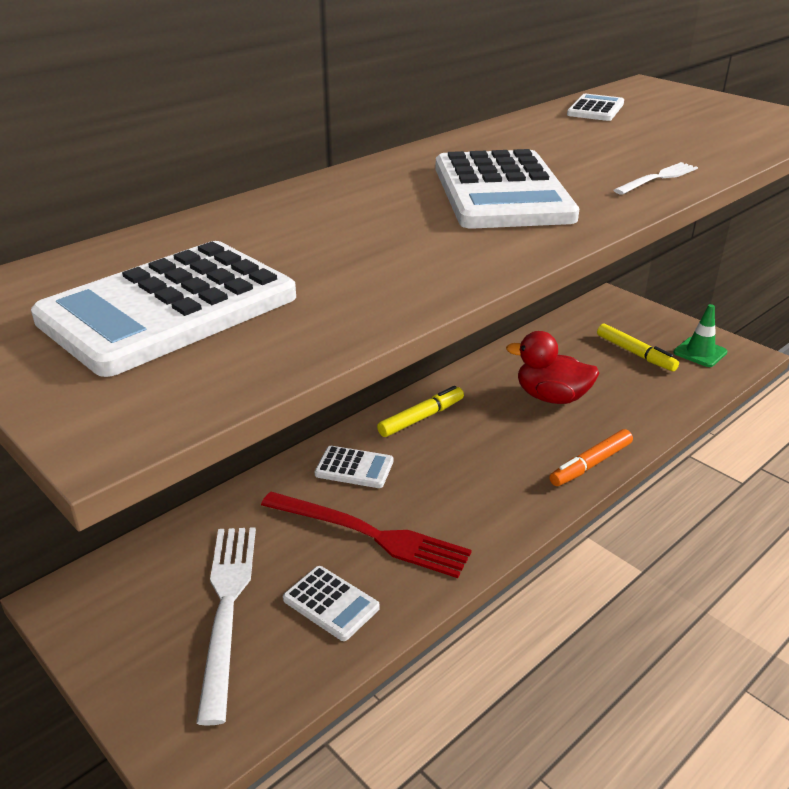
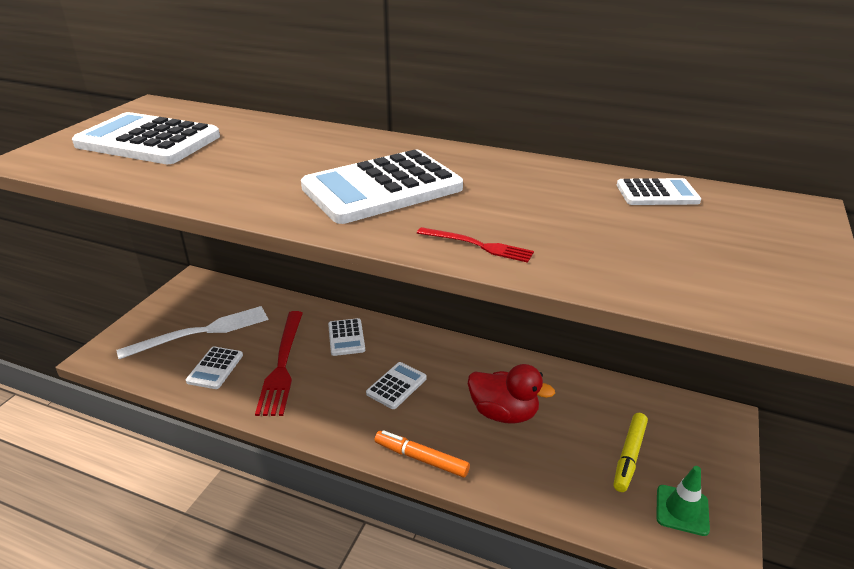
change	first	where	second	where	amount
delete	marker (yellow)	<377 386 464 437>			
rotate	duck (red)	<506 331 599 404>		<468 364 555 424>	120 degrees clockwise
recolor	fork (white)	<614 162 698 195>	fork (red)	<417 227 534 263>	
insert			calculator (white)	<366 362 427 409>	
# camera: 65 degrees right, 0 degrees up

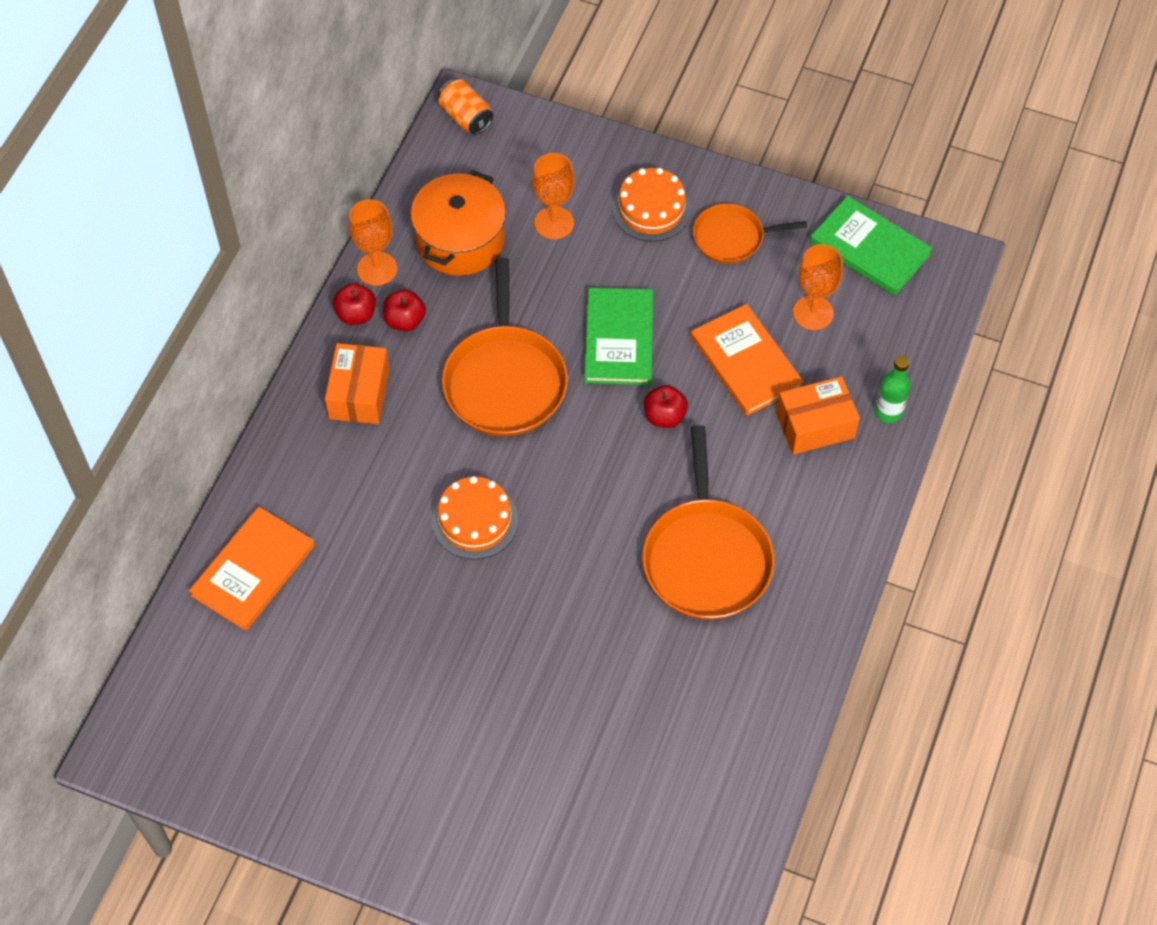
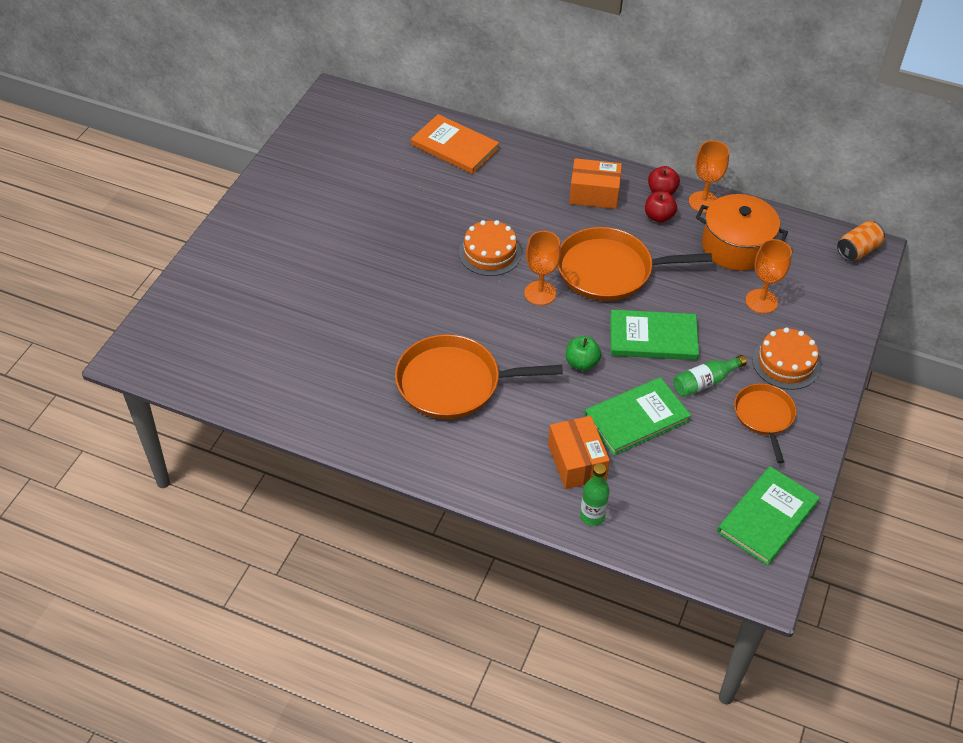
change	first	where	second	where	amount
recolor	apple (red)	<644 385 688 428>	apple (green)	<566 336 601 371>	
recolor	book (orange)	<691 304 804 416>	book (green)	<584 377 691 456>	
move	goblet (orange)	<793 244 843 330>		<524 231 561 305>	
insert			bottle (green)	<674 355 747 397>	
# camera: 90 degrees right, 10 degrees down

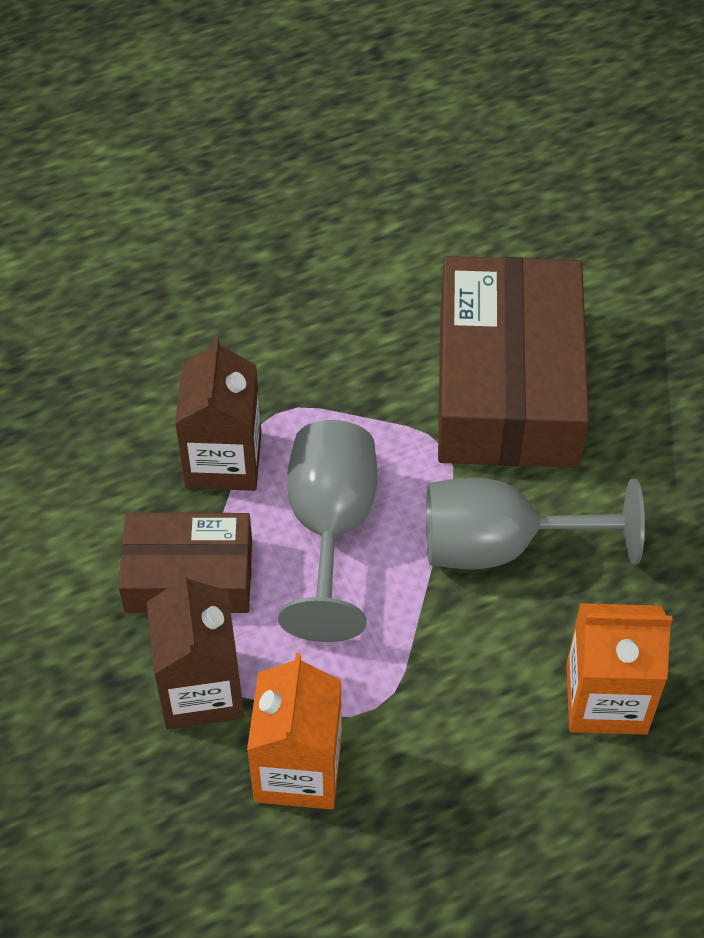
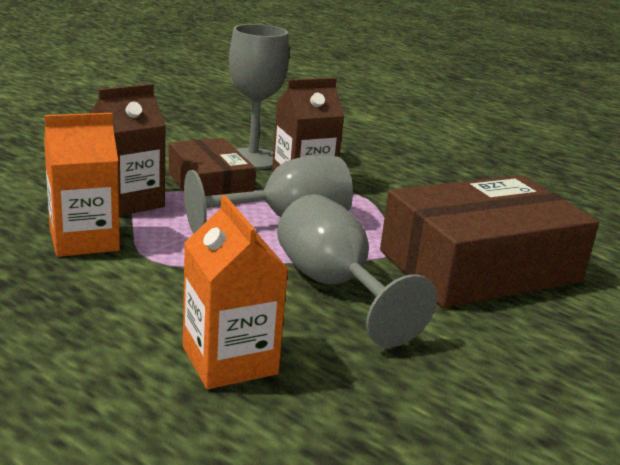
change	first	where	second	where	amount
insert			goblet (grey)	<229 24 289 169>	
# camera: 60 degrees right, 30 degrees down

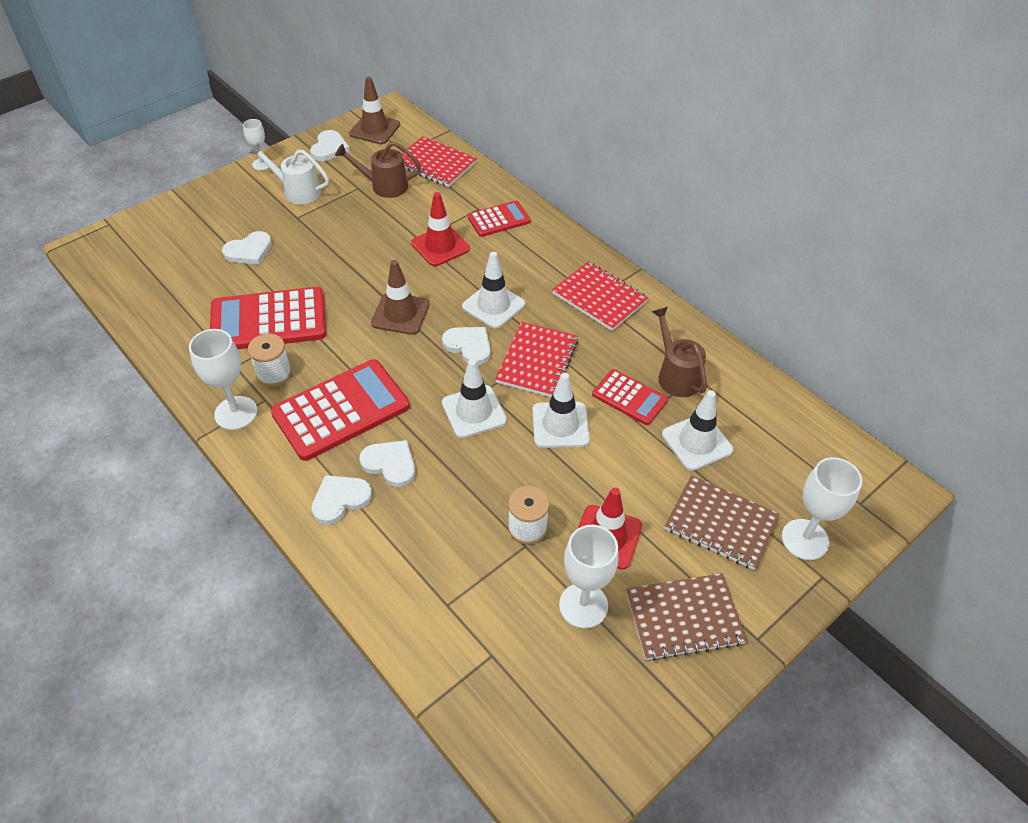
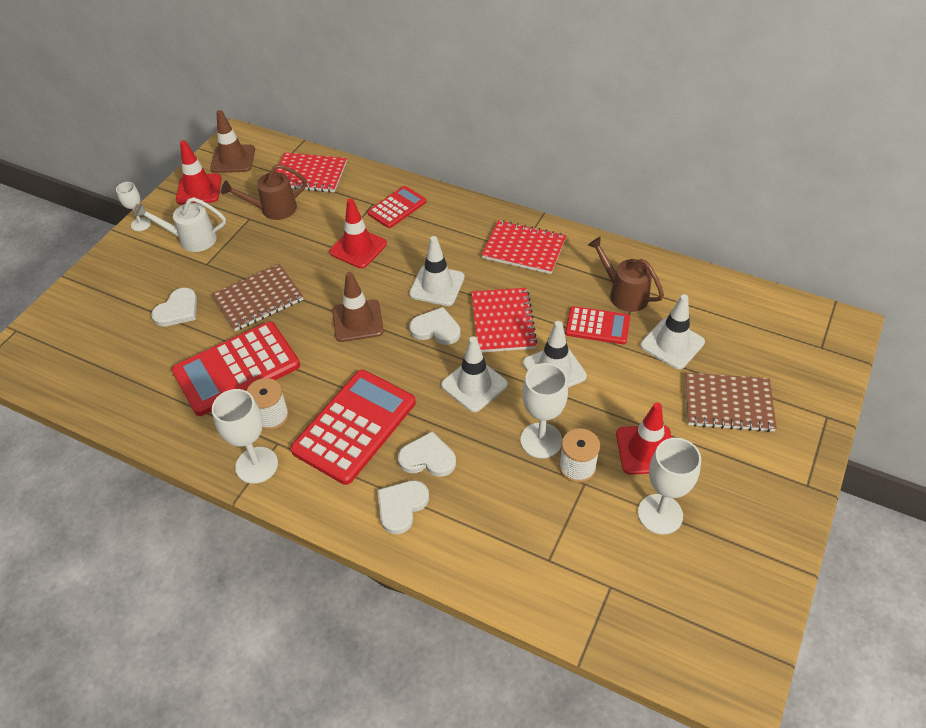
change	first	where	second	where	amount
replace	heart (white)	<310 130 350 161>	traffic cone (red)	<176 140 222 205>	
move	notebook (brown)	<626 573 747 661>		<212 264 304 331>	
move	goblet (white)	<782 457 862 560>		<521 363 568 458>	
# camera: 20 degrees left, 0 degrees up

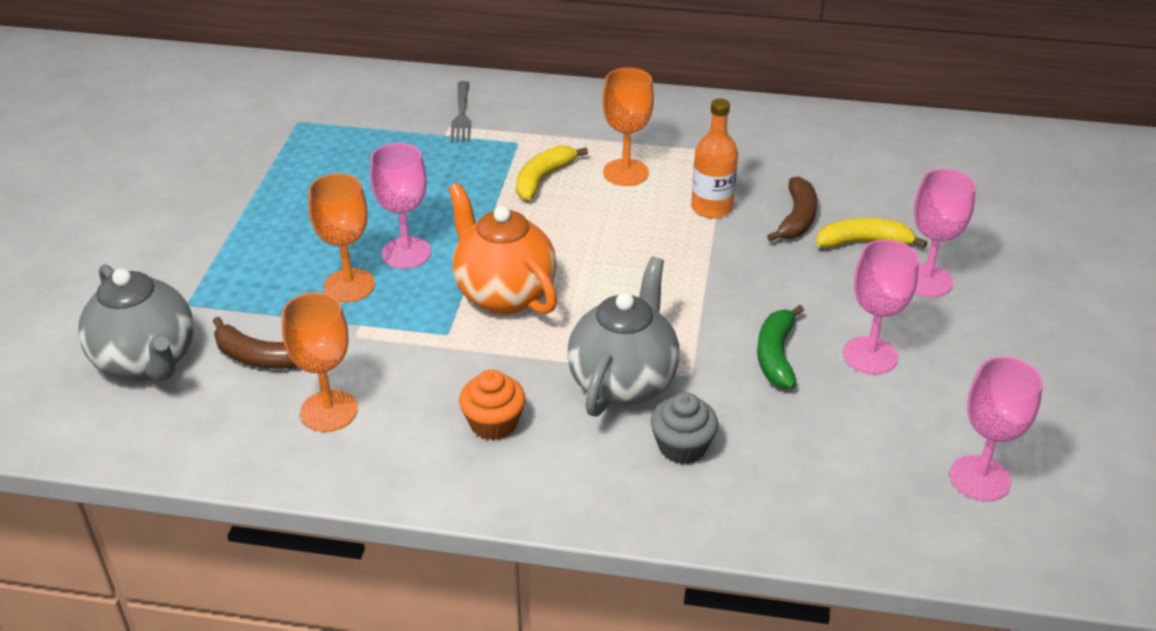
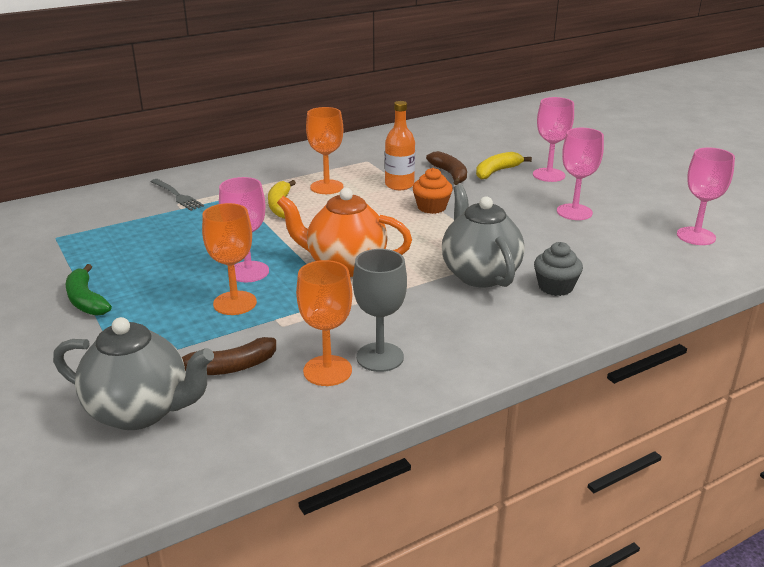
change	first	where	second	where	amount
move	cupcake (orange)	<459 369 525 440>		<413 168 453 214>	
move	banana (green)	<757 305 804 389>		<65 264 112 316>	
insert			goblet (grey)	<353 249 407 372>	
# camera: 40 degrees left, 10 degrees down

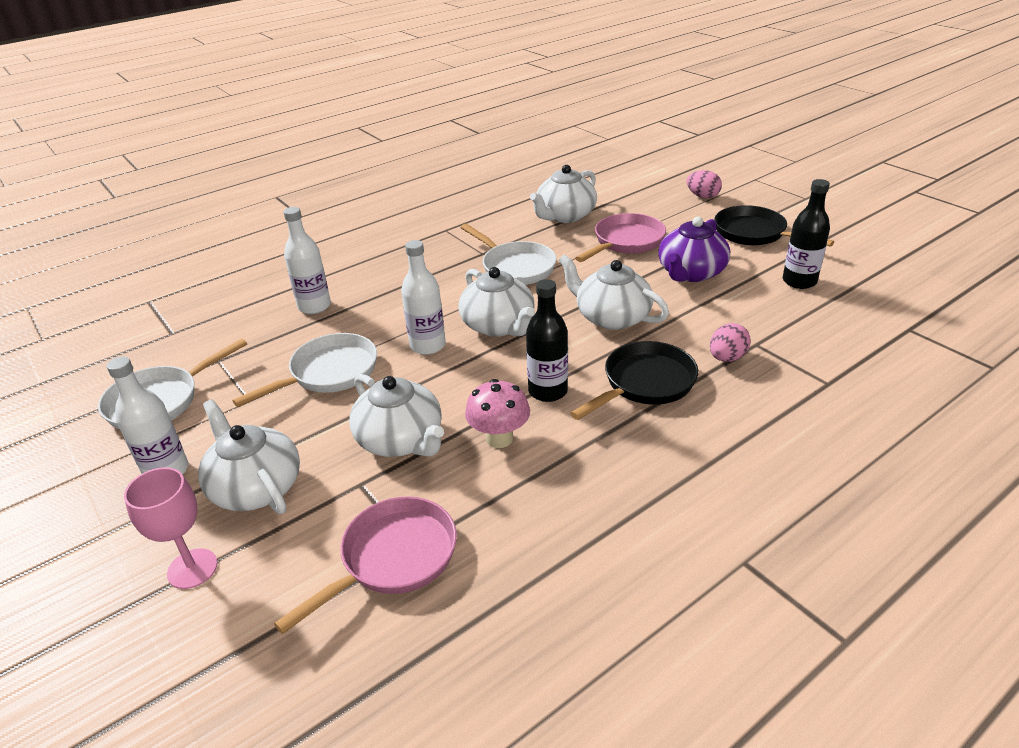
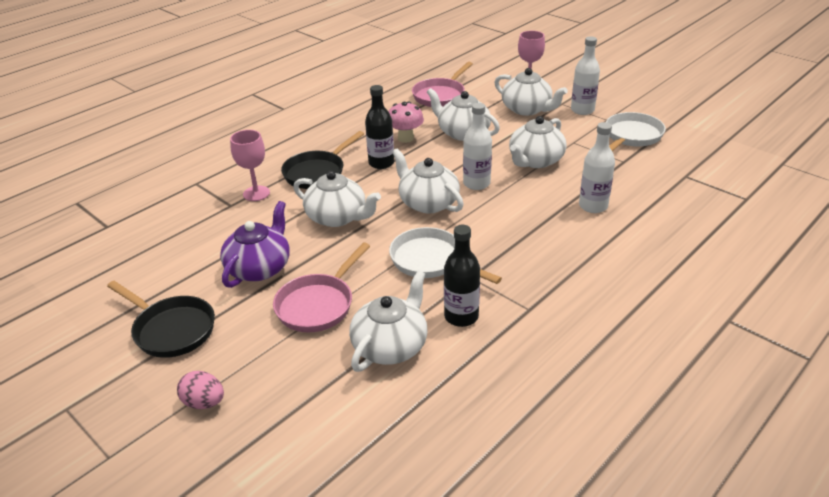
change	first	where	second	where	amount
replace	pan (white)	<232 333 377 407>	teapot (white)	<509 116 567 168>	
replace	egg (pink)	<710 323 751 362>	goblet (pink)	<230 130 270 201>	
move	bottle (black)	<783 179 830 289>		<444 225 480 327>	
# camera: 170 degrees right, 0 degrees up

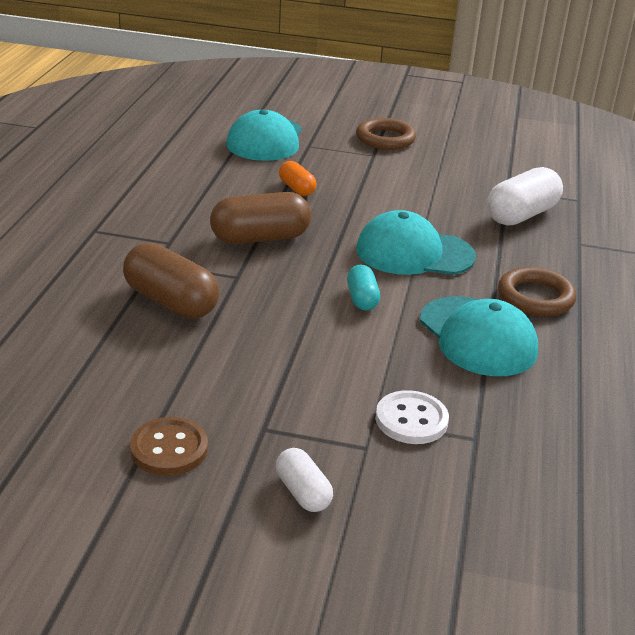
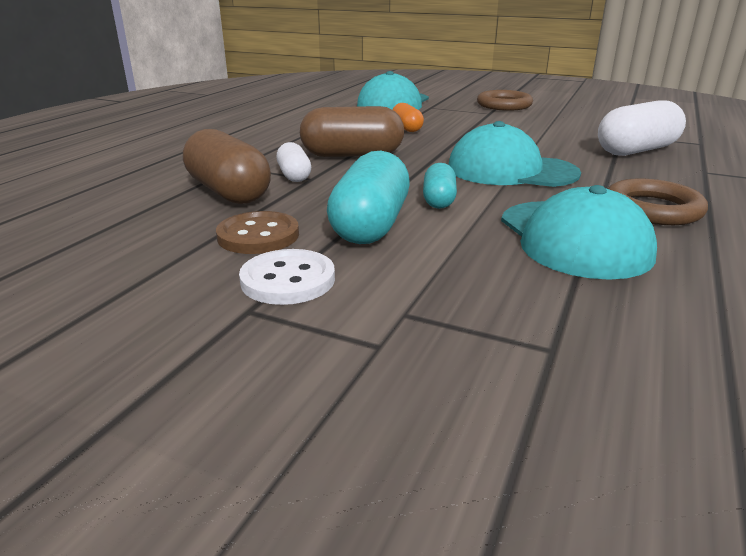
change	first	where	second	where	amount
move	button (brown)	<130 417 208 476>		<216 211 299 254>	
move	capsule (white)	<276 448 333 512>		<276 142 311 182>	
move	button (white)	<375 390 449 444>		<239 249 335 305>	
insert			capsule (turquoise)	<327 151 410 244>	
# camera: 15 degrees right, 5 degrees down

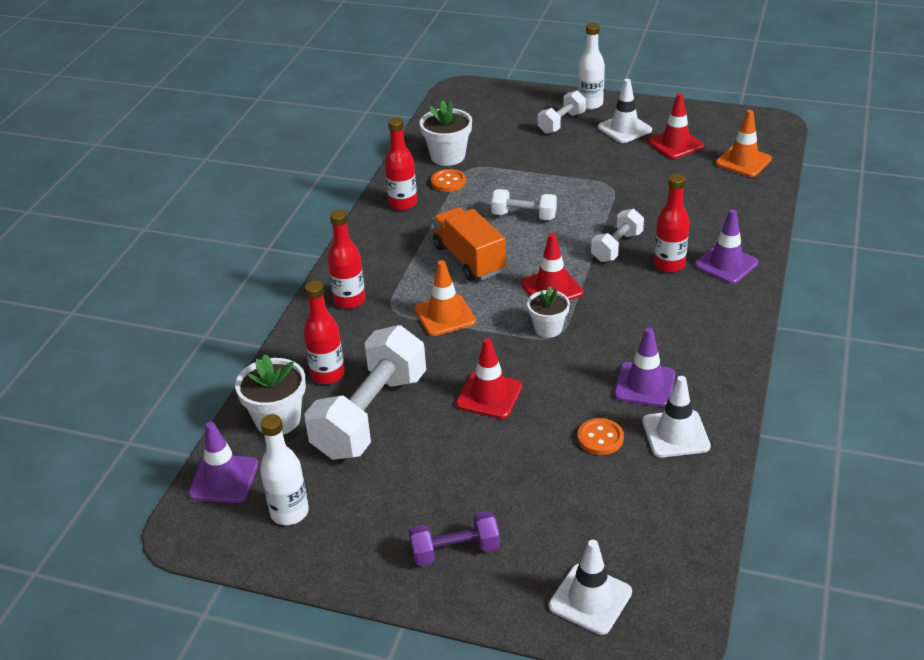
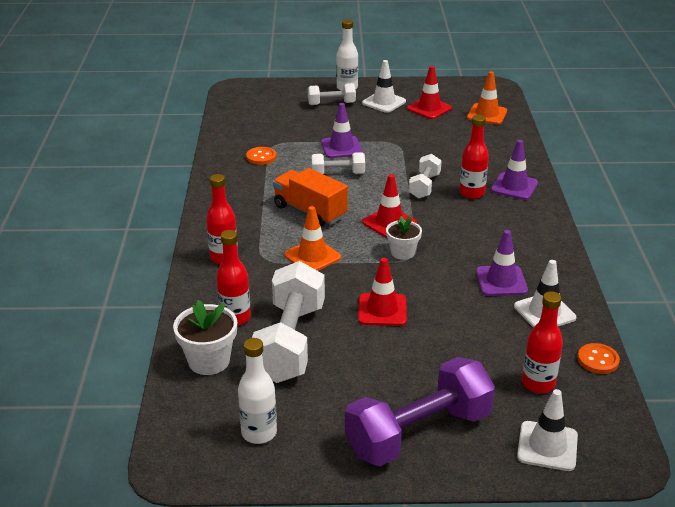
change	first	where	second	where	amount
move	traffic cone (purple)	<188 422 258 503>		<321 103 363 158>	
move	bottle (red)	<385 117 417 211>		<522 291 563 393>	
resize	dumbbell (purple)	<409 511 500 566>		<345 357 495 466>	x1.92
delete	flower pot (white)	<419 100 472 166>			
rotate	dumbbell (white)	<538 90 586 134>		<308 83 356 105>	60 degrees clockwise
move	button (orange)	<578 418 624 455>		<578 343 620 374>	
# camera: 20 degrees left, 5 degrees down

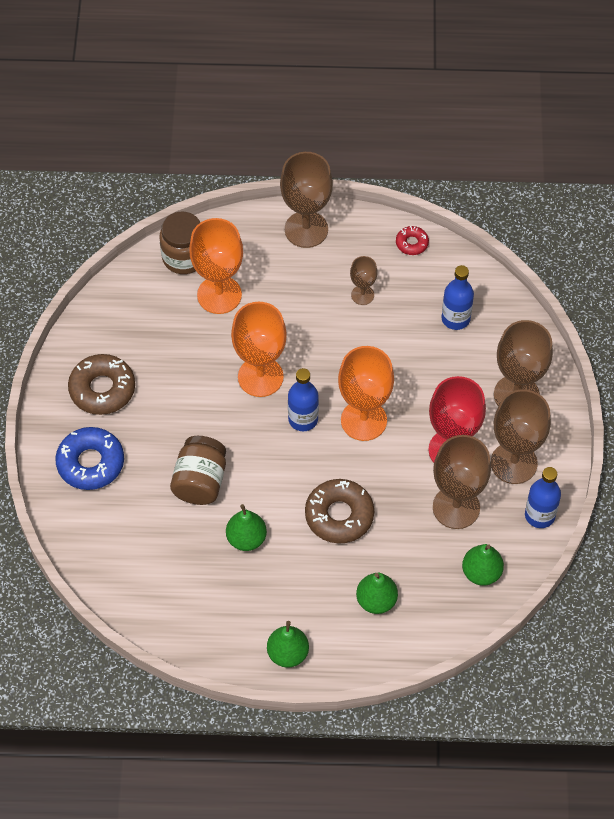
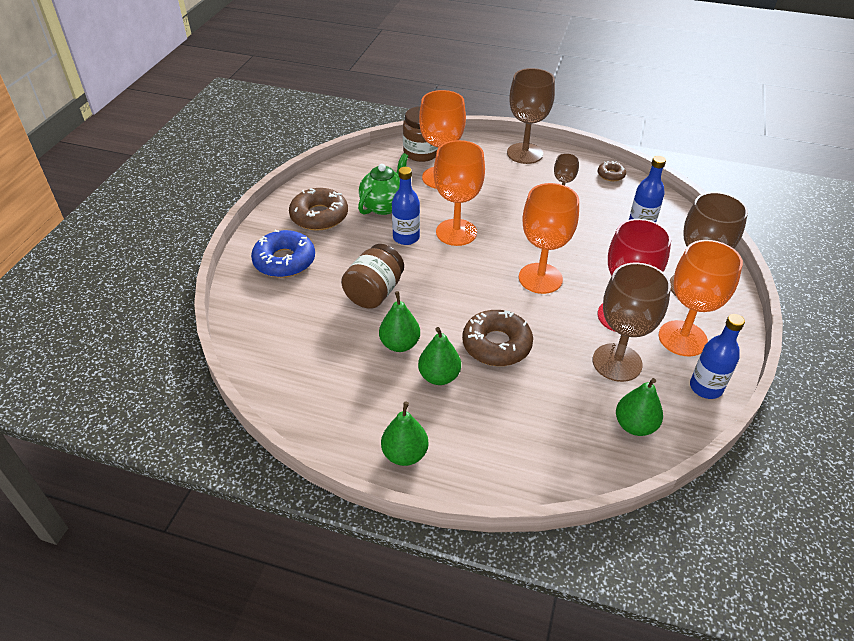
change	first	where	second	where	amount
move	bottle (blue)	<288 368 319 431>		<392 167 420 245>	
move	pear (green)	<356 573 398 614>		<418 327 461 385>	
recolor	donut (red)	<396 226 429 255>	donut (brown)	<598 161 626 181>	
recolor	goblet (brown)	<491 389 551 484>	goblet (orange)	<658 240 743 357>	
insert			teapot (green)	<358 153 408 215>	
# camera: 15 degrees right, 15 degrees down

